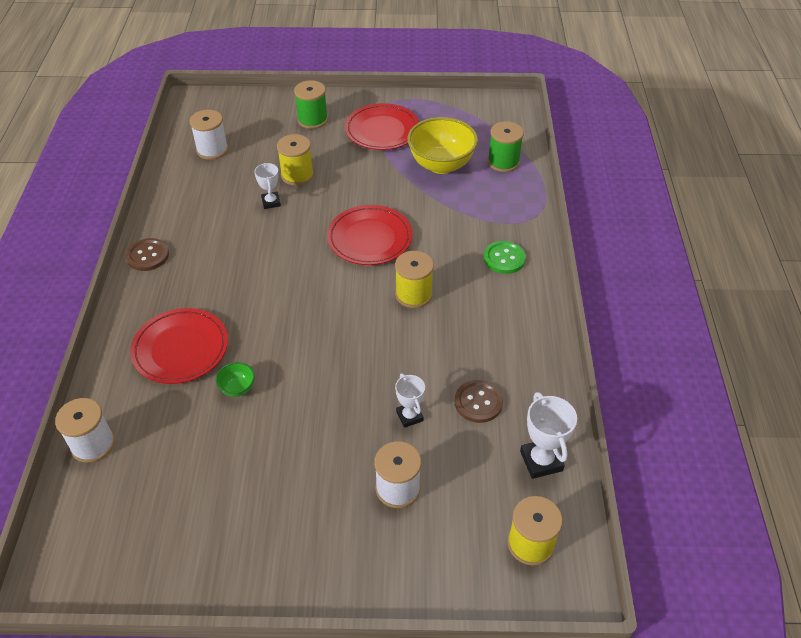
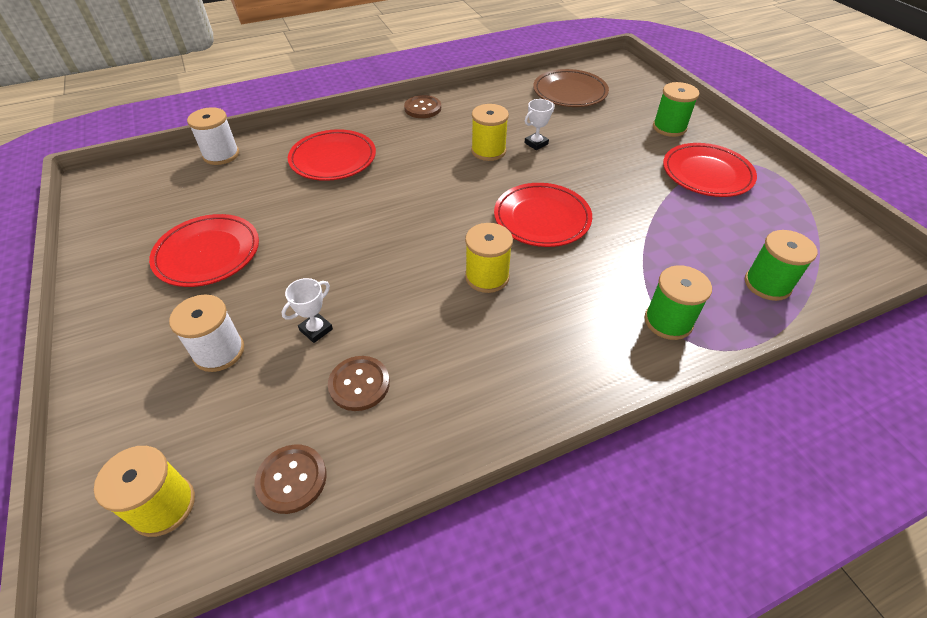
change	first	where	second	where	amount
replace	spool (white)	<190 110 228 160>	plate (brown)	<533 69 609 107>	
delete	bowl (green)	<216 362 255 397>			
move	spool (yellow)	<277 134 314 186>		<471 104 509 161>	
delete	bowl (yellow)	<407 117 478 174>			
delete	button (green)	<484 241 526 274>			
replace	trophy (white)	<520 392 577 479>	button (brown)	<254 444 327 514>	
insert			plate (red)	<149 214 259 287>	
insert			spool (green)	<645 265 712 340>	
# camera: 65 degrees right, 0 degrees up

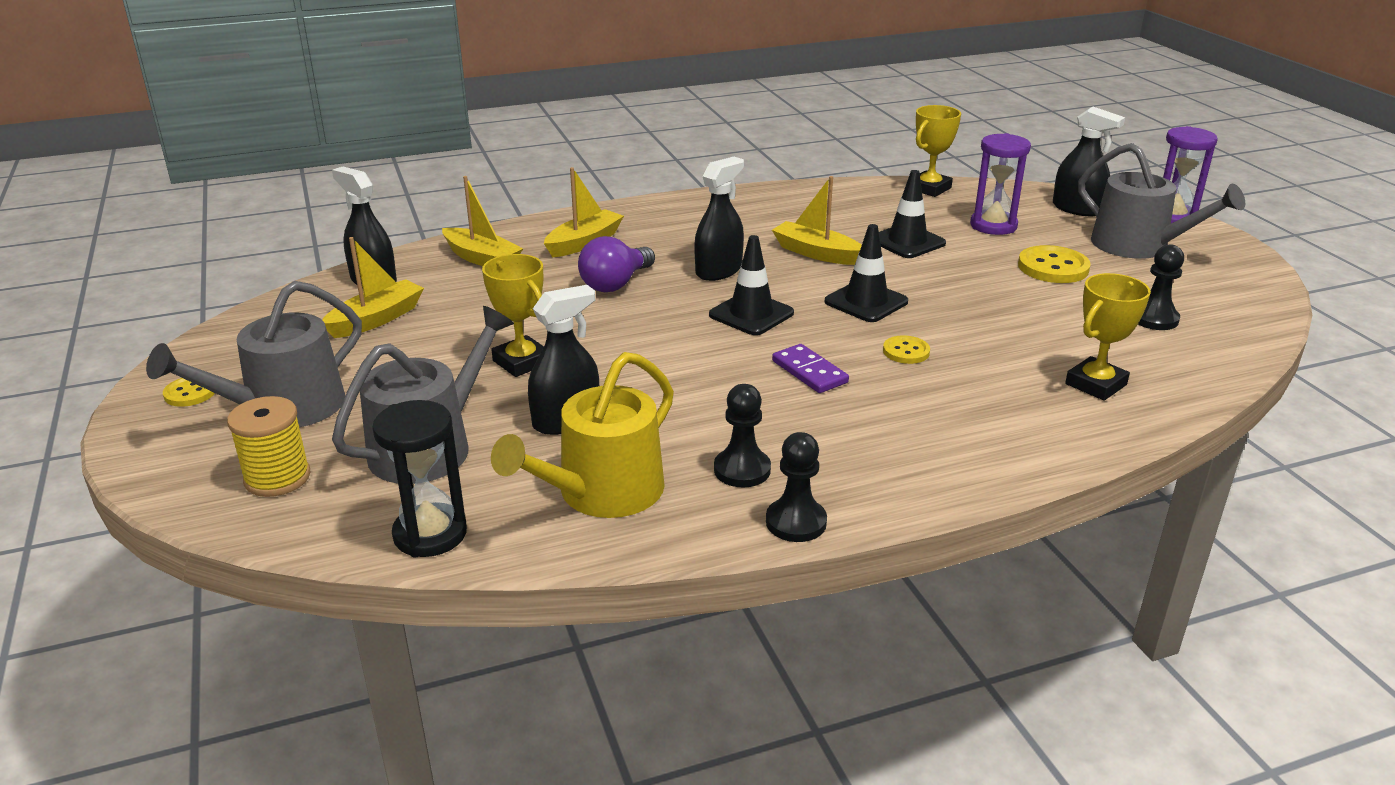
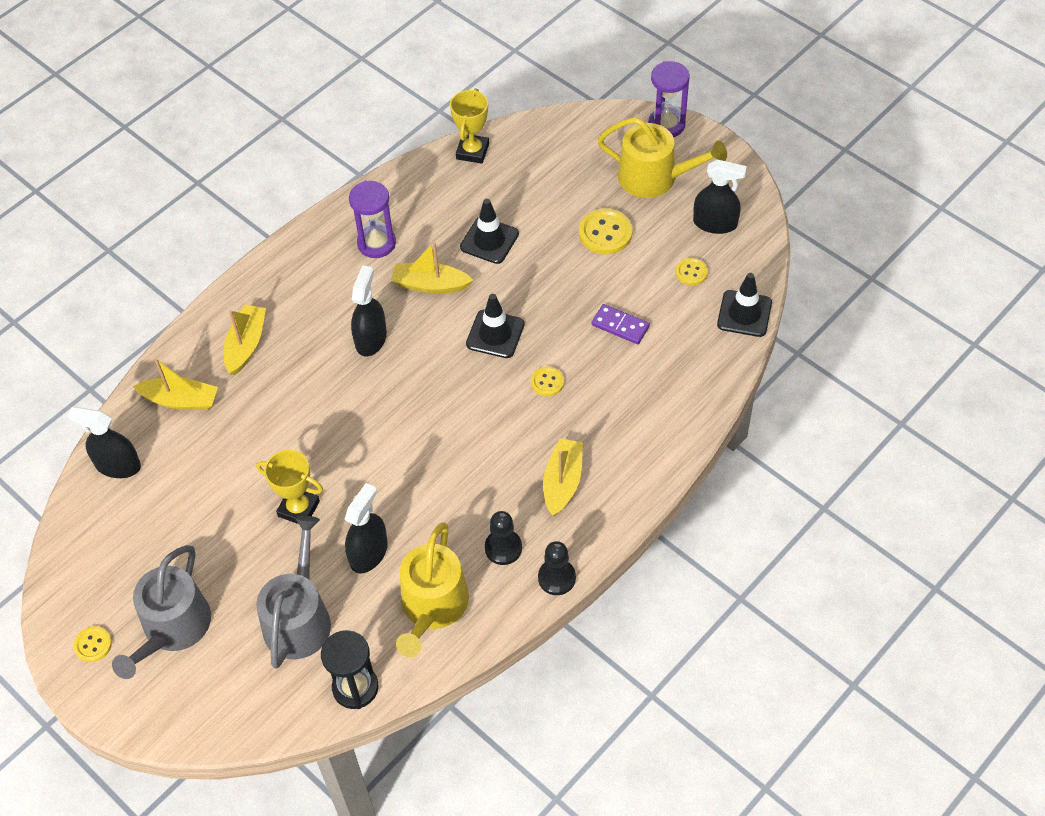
change	first	where	second	where	amount
delete	spool (yellow)	<227 396 311 497>			
move	boat (yellow)	<322 237 424 338>		<543 438 583 516>	
delete	light bulb (purple)	<578 236 655 292>			
move	traffic cone (black)	<709 235 794 335>		<717 273 772 337>	
move	domino (purple)	<772 344 849 393>		<592 304 650 344>	
move	hourglass (purple)	<970 133 1031 235>		<349 181 396 258>	
move	spray bottle (black)	<1053 107 1125 216>		<693 159 747 234>	
delete	trophy (yellow)	<1065 273 1151 401>			
recolor	watering can (grey)	<1078 143 1245 259>	watering can (yellow)	<597 117 727 198>	
replace	pawn (black)	<1138 244 1184 330>	button (yellow)	<676 258 708 285>	
# camera: 25 degrees left, 25 degrees up

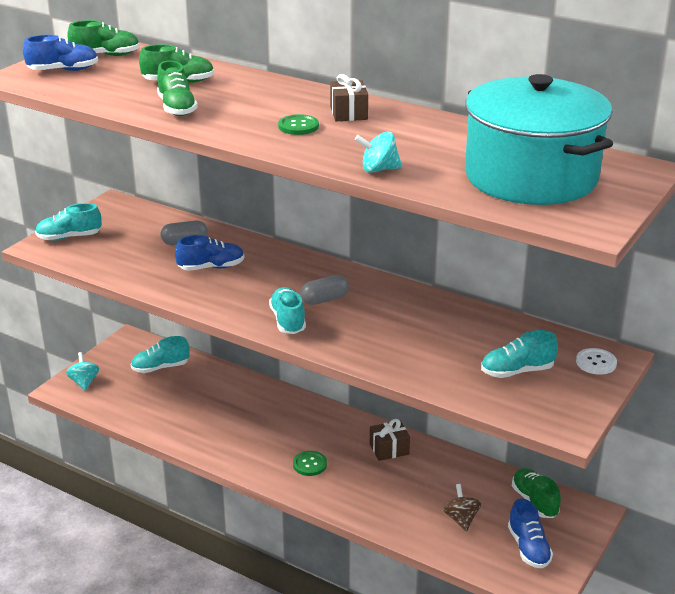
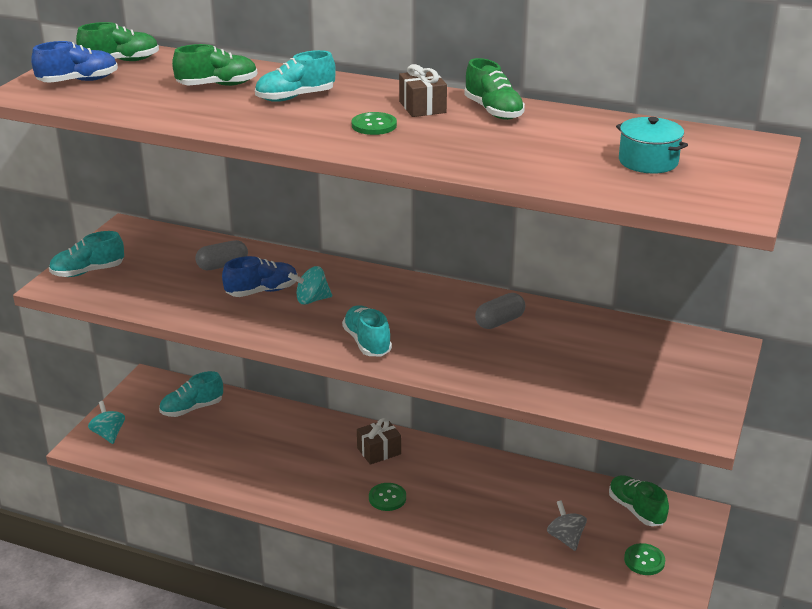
change	first	where	second	where	amount
move	shoe (green)	<157 60 198 116>		<464 58 525 120>	
move	capsule (grey)	<300 275 349 305>		<475 293 525 329>	
move	spinning top (turquoise)	<355 132 402 173>		<288 266 332 305>	
move	gift (brown)	<370 419 410 461>		<357 418 401 465>	
recolor	spinning top (brown)	<443 484 481 531>	spinning top (grey)	<547 500 587 551>	
resize	pot (turquoise)	<465 74 613 205>		<616 117 688 174>	x0.41
move	shoe (turquoise)	<481 330 558 378>		<255 50 336 102>	
replace	shoe (blue)	<508 499 553 568>	button (green)	<624 543 665 575>	
delete	button (white)	<576 348 617 375>			
# camera: 10 degrees left, 0 degrees up

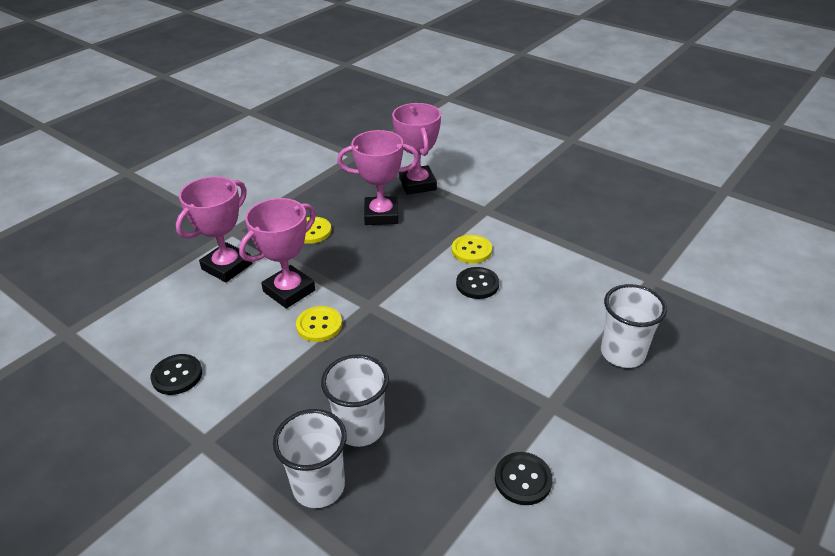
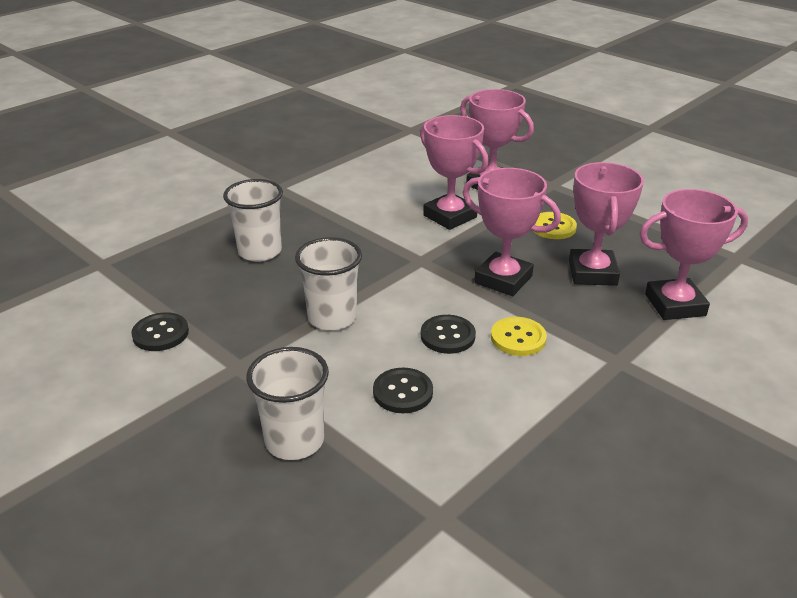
change	first	where	second	where	amount
move	button (black)	<150 354 202 395>		<373 368 433 413>	
move	cup (white)	<273 409 347 508>		<295 237 362 331>	
delete	button (yellow)	<296 306 342 342>			
insert			trophy (pink)	<463 168 561 296>	
# camera: 95 degrees right, 5 degrees down

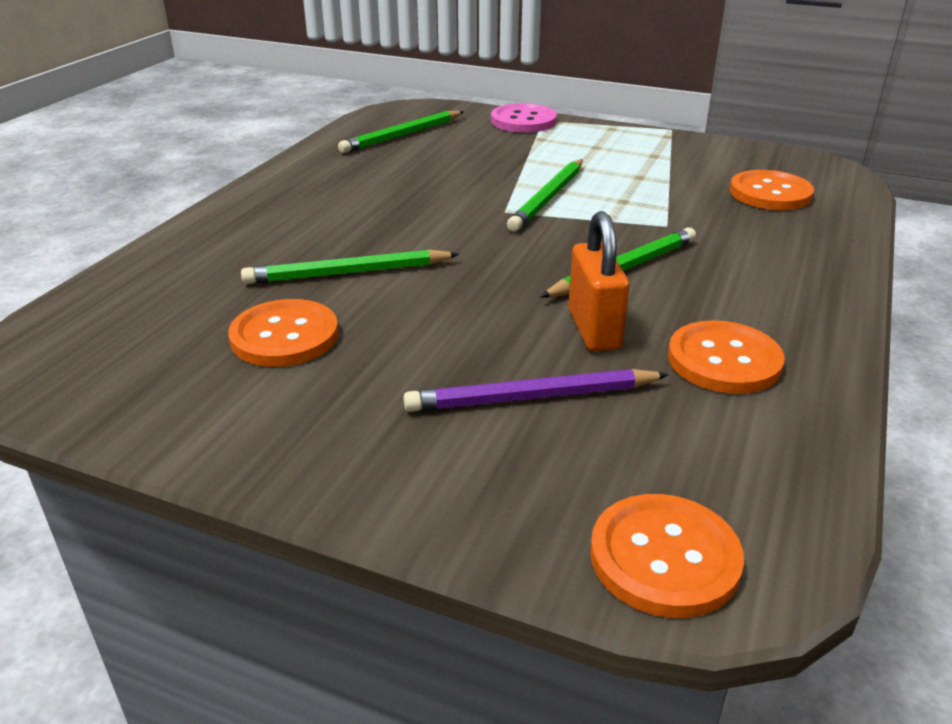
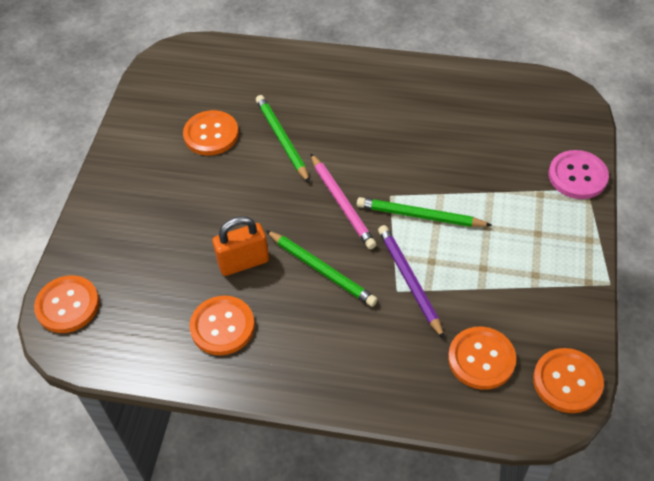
change	first	where	second	where	amount
delete	pencil (green)	<338 111 464 153>			
move	pencil (purple)	<403 369 669 412>		<378 225 444 339>	
insert			pencil (pink)	<310 153 377 249>	
insert			button (orange)	<533 348 604 413>	
# camera: 80 degrees right, 20 degrees up

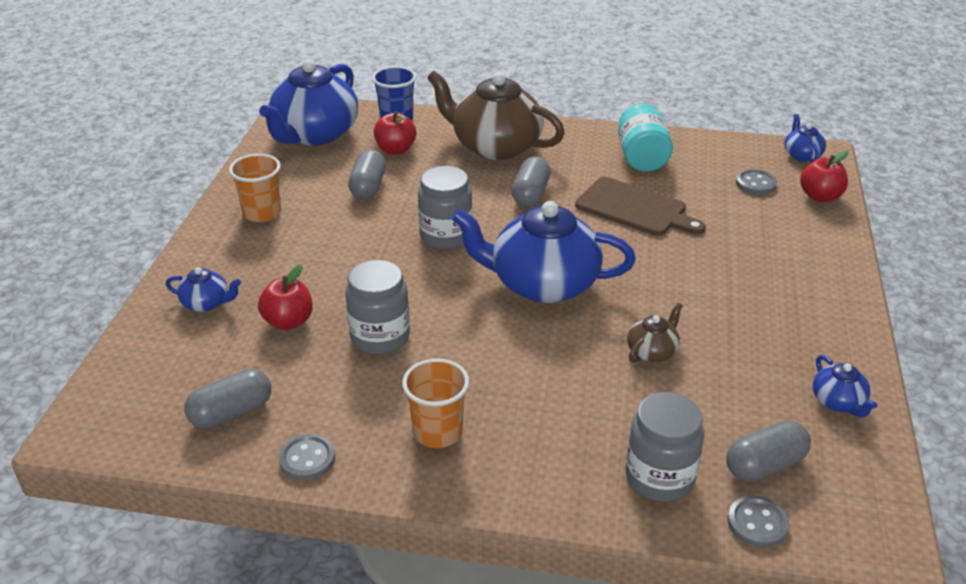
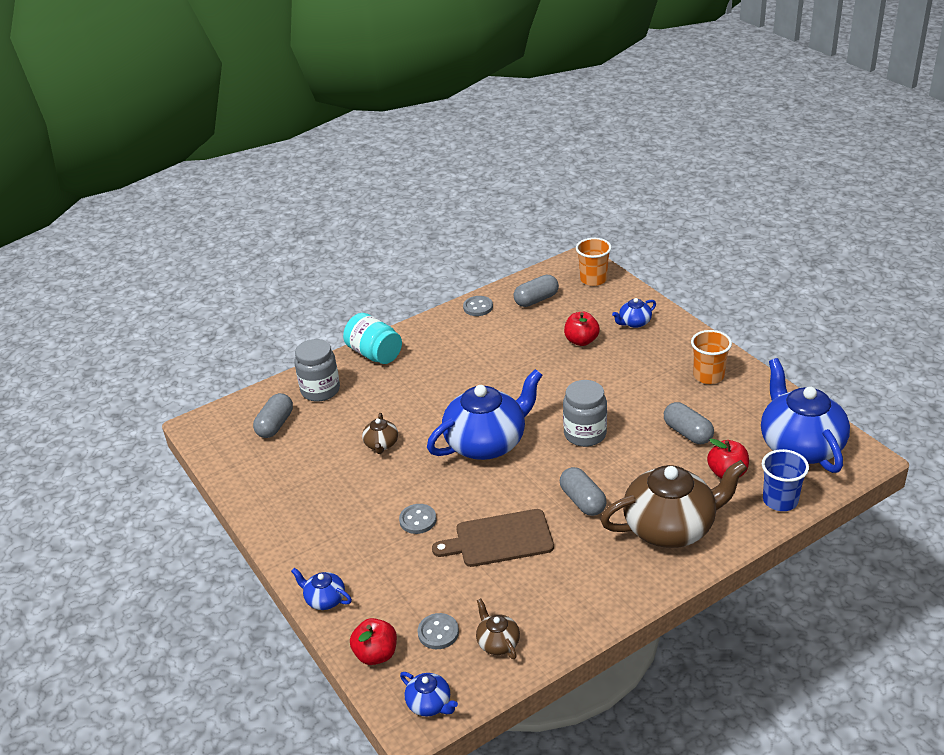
change	first	where	second	where	amount
rotate	capsule (grey)	<184 369 271 429>		<513 275 559 307>	45 degrees clockwise
delete	jar (grey)	<346 260 410 354>			
move	cup (orange)	<402 359 469 448>		<576 238 612 286>	
move	jar (turquoise)	<618 104 673 172>		<343 313 402 364>	
move	button (grey)	<728 496 789 548>		<399 504 436 534>	
move	teapot (blue)	<813 355 877 418>		<291 568 352 610>	
insert			teapot (brown)	<476 599 520 659>	
# camera: 140 degrees right, 0 degrees up

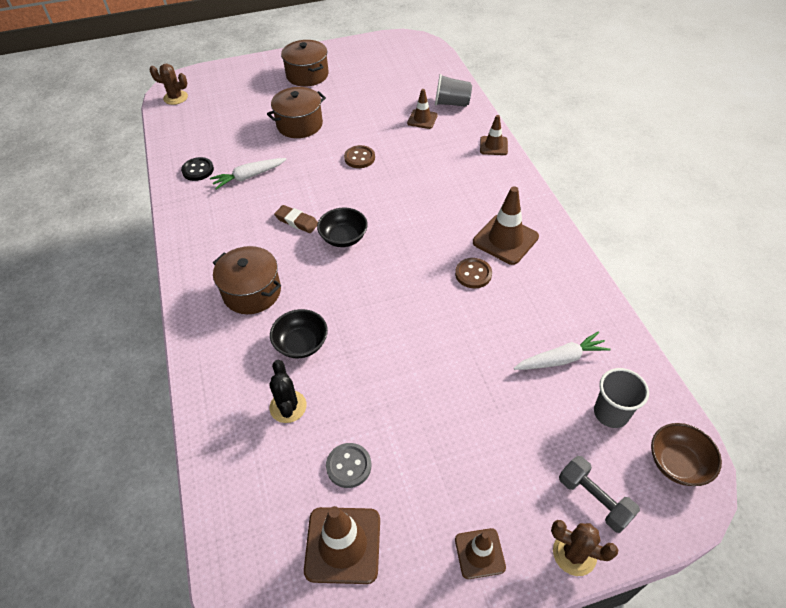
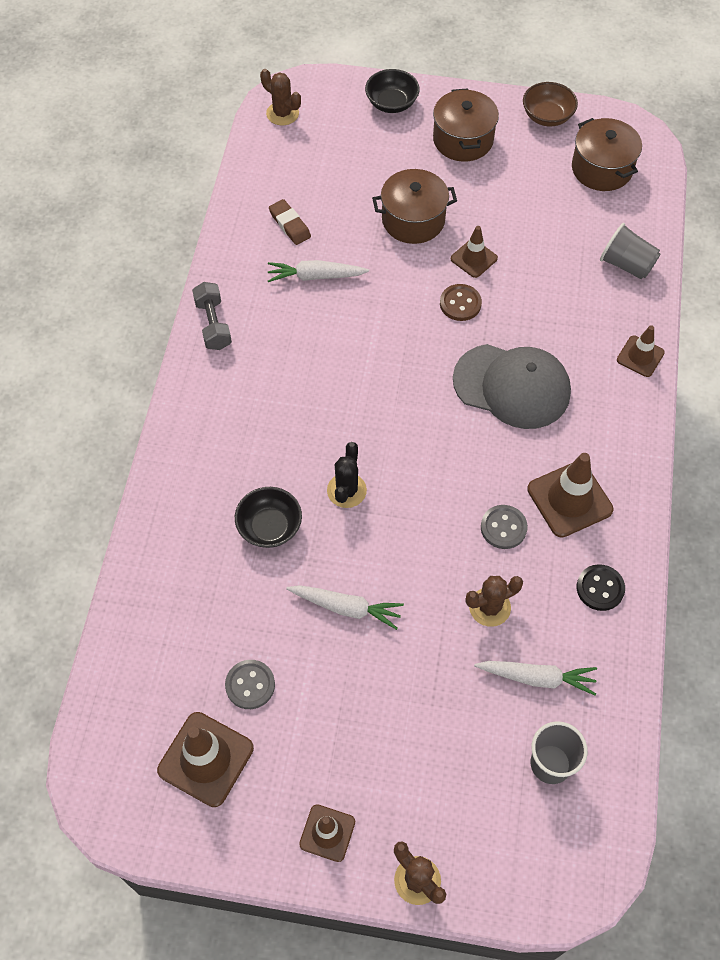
change	first	where	second	where	amount
move	button (black)	<181 157 214 181>		<577 564 625 611>	
move	pot (brown)	<213 246 281 314>		<572 118 642 191>	
move	cactus (black)	<269 360 307 423>		<327 442 367 508>	
move	eraser (brown)	<274 205 318 233>		<269 199 311 245>	
move	bowl (black)	<317 208 368 247>		<365 69 420 113>	
move	traffic cone (brown)	<407 89 438 129>		<451 226 498 278>	
recolor	button (brown)	<455 258 492 288>	button (grey)	<481 505 528 549>	
move	dumbbell (grey)	<559 456 640 533>		<192 282 232 350>	
move	bowl (brown)	<651 423 722 486>		<523 82 578 126>	
insert			carrot (white)	<286 585 404 630>	
insert			cap (grey)	<453 344 571 429>	
insert			cactus (brown)	<465 576 523 627>	
# camera: 25 degrees right, 10 degrees up

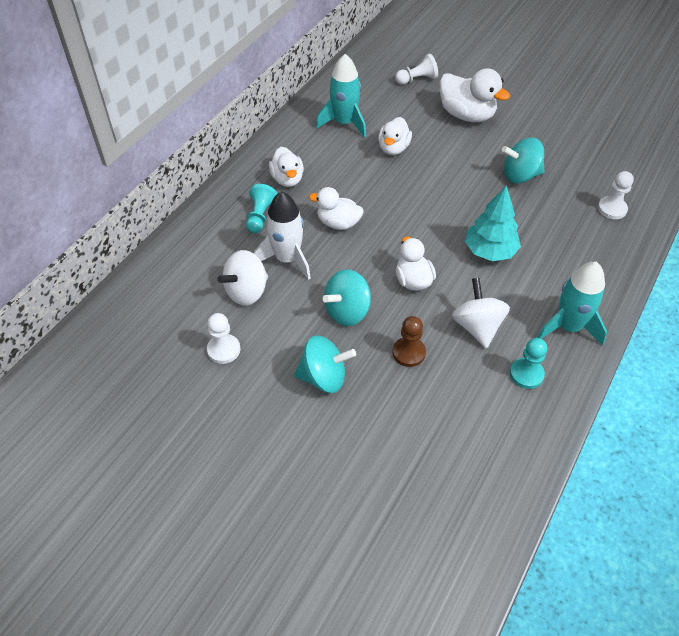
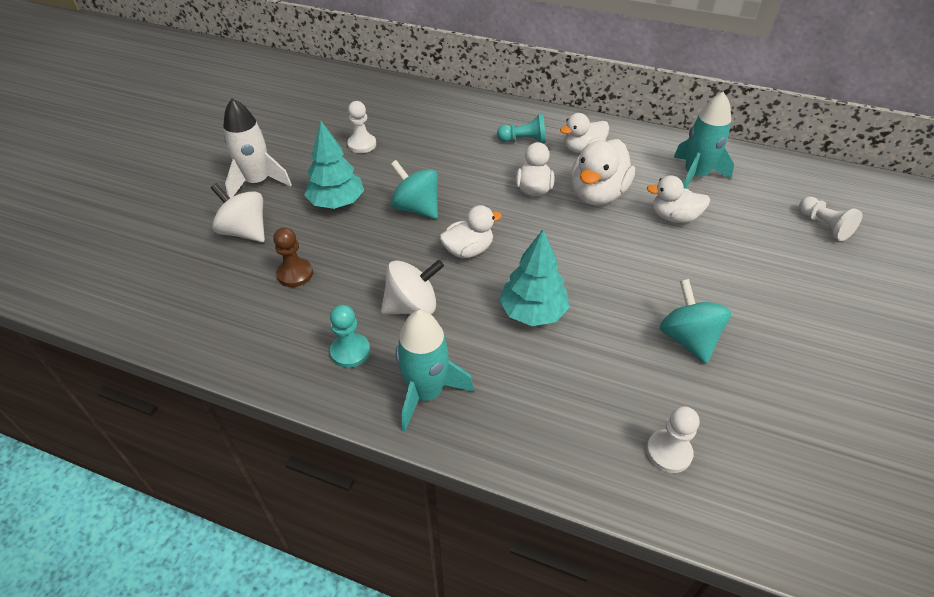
change	first	where	second	where	amount
move	spinning top (white)	<218 250 268 306>		<211 183 265 242>	
move	rocket (white)	<254 191 311 280>		<223 98 292 198>	
replace	spinning top (turquoise)	<294 335 356 393>	tree (turquoise)	<304 121 364 209>	
move	pawn (brown)	<393 316 426 367>		<273 227 313 287>	
move	duck (white)	<440 68 510 122>		<571 139 635 205>	
# camera: 80 degrees right, 5 degrees down

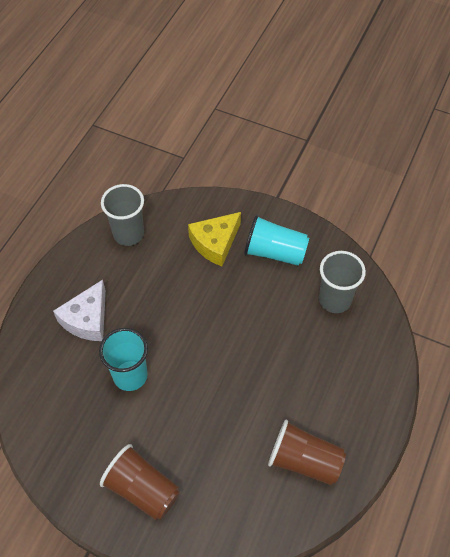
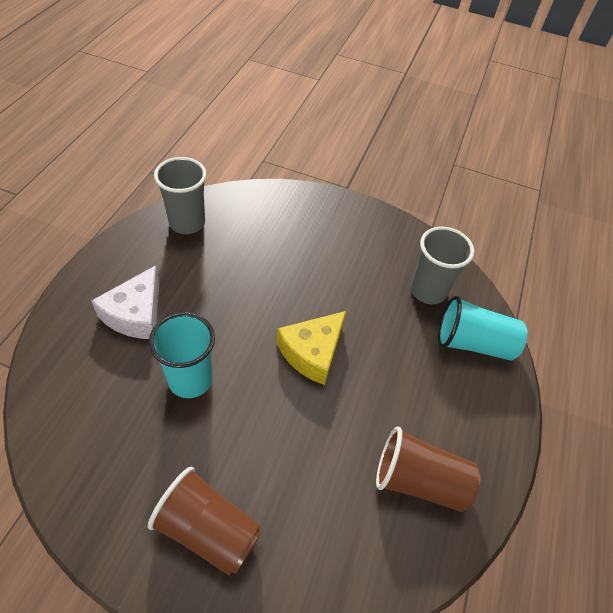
change	first	where	second	where	amount
move	cheese (yellow)	<188 212 241 266>		<277 311 346 385>	
move	cup (turquoise)	<244 215 309 266>		<438 296 528 361>	
# camera: 10 degrees left, 5 degrees down

